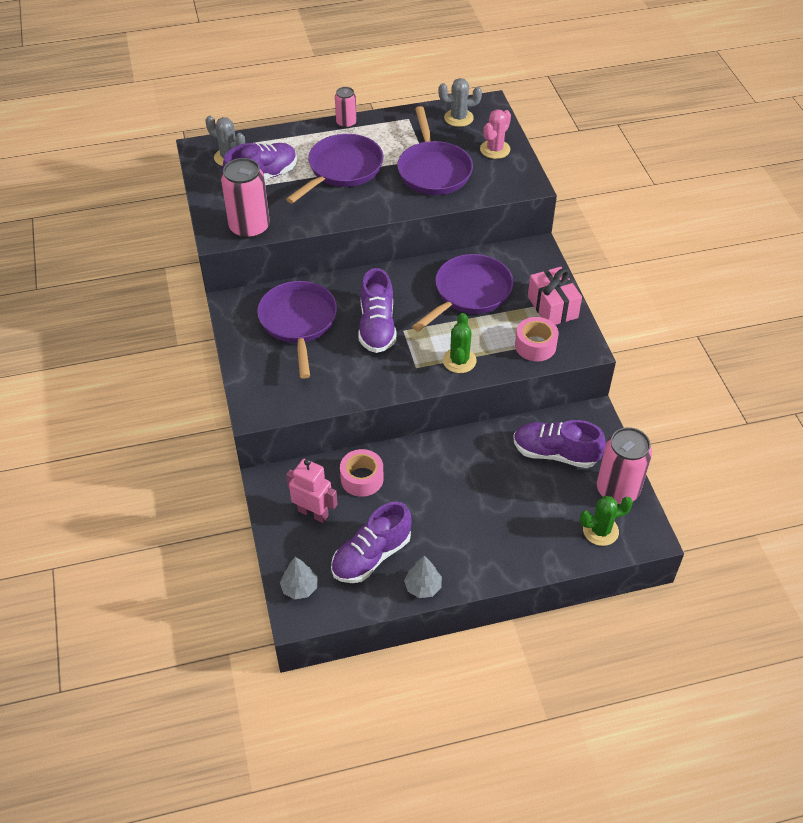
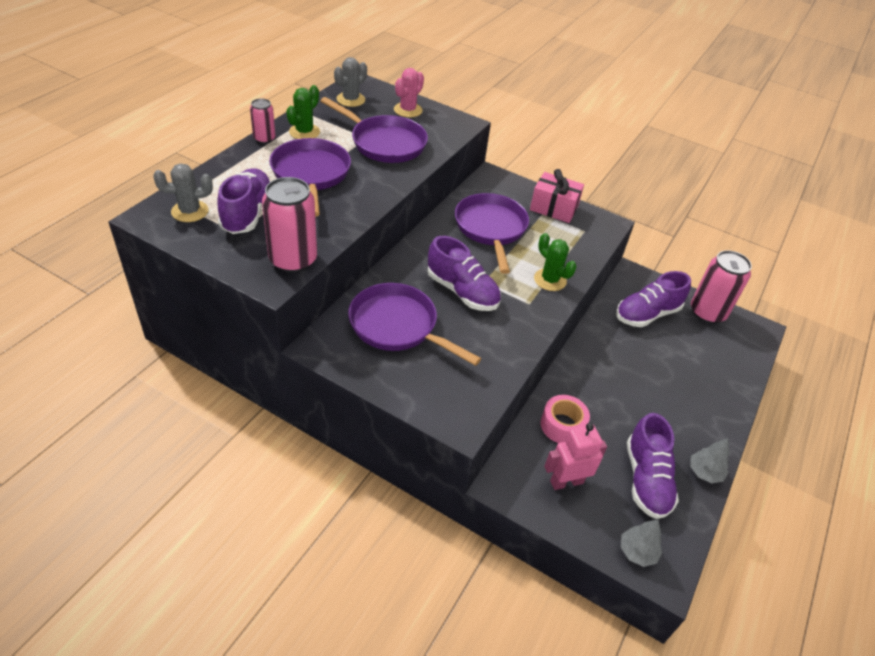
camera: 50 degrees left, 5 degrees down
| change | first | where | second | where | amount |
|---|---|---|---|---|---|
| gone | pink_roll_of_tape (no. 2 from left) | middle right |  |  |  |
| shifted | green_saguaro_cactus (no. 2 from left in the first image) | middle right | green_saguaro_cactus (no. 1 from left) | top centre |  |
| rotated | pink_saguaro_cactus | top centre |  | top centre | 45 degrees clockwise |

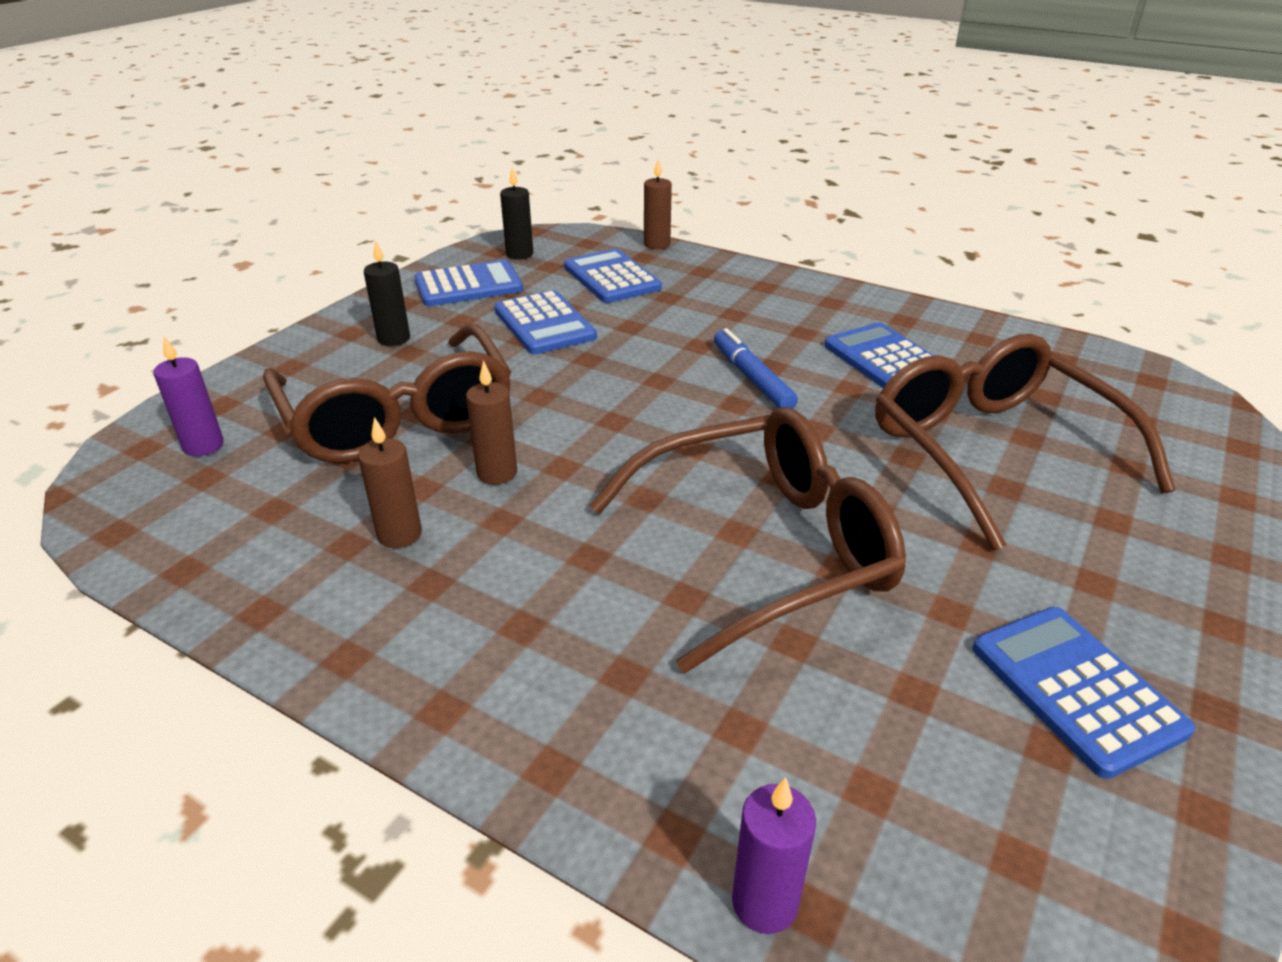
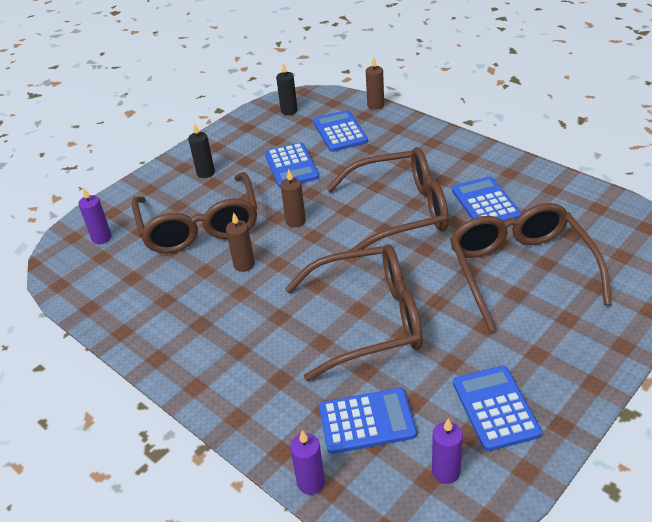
camera: 15 degrees right, 5 degrees up
| change | first | where | second | where | amount |
|---|---|---|---|---|---|
| new |  |  | violet_pillar_candle (no. 3 from left) | bottom right |  |
| shifted | brown_pillar_candle (no. 1 from left in the first image) | middle left | brown_pillar_candle (no. 2 from left) | centre |  |
| shifted | royal_blue_pocket_calculator (no. 1 from left in the first image) | top centre | royal_blue_pocket_calculator (no. 3 from left) | bottom centre |  |
| swapped | royal_blue_marker | centre | brown_eyeglasses (no. 3 from left) | centre |  |

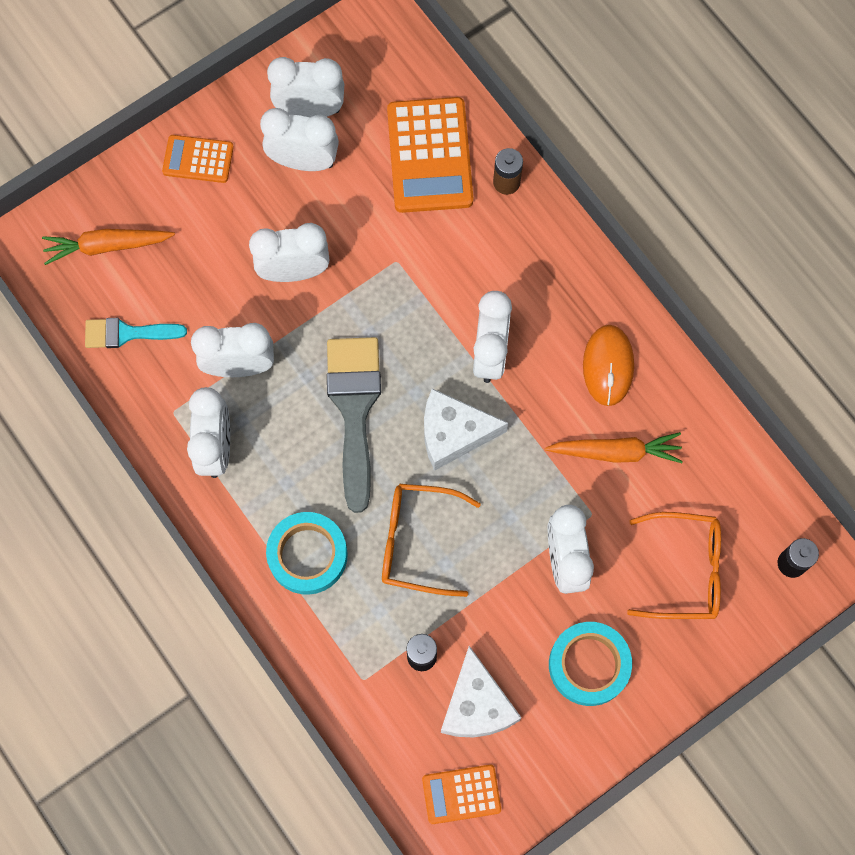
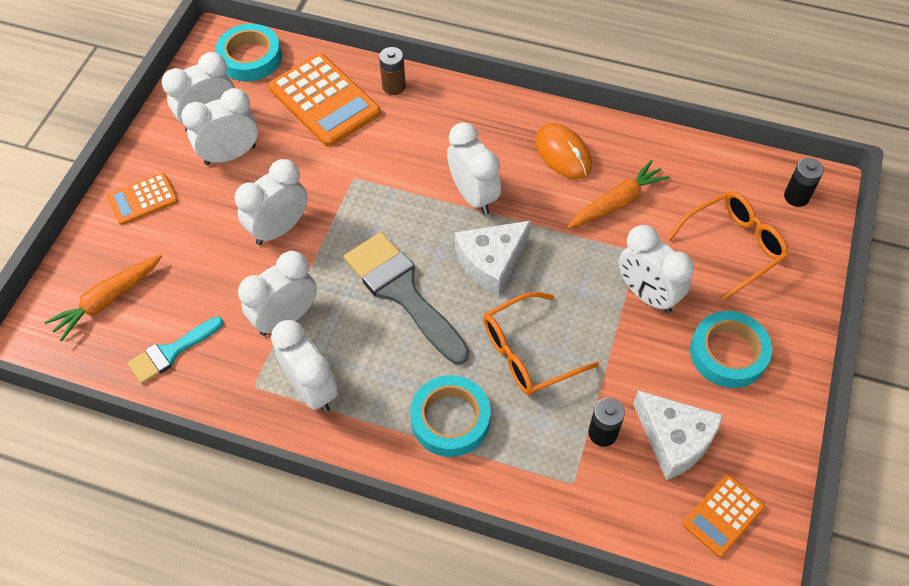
camera: 35 degrees left, 15 degrees down
| change | first | where | second | where | amount |
|---|---|---|---|---|---|
| new |  |  | aqua_roll_of_tape (no. 1 from left) | top left |  |

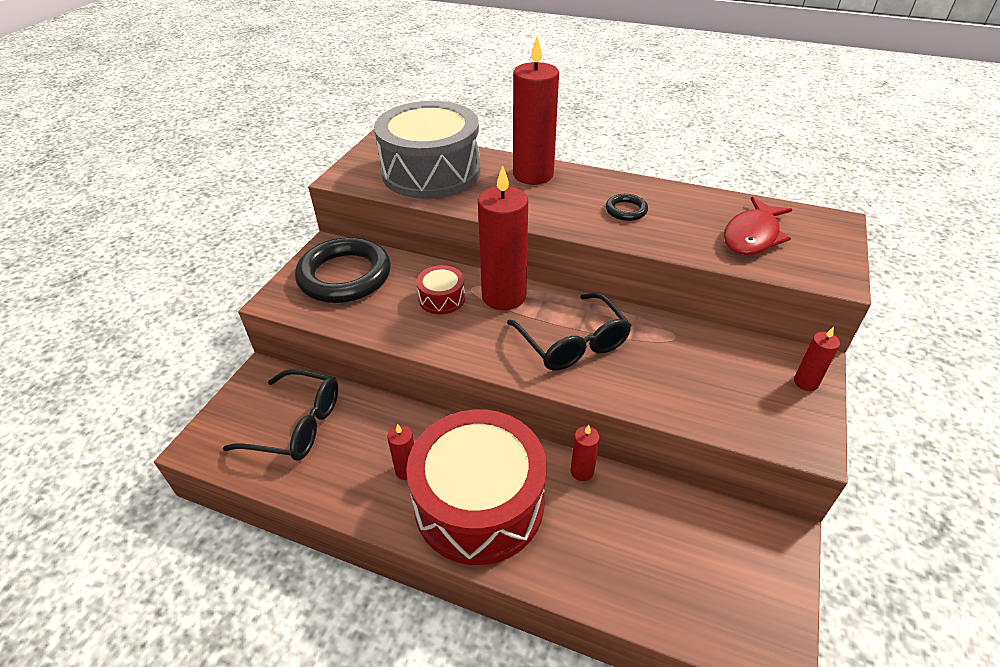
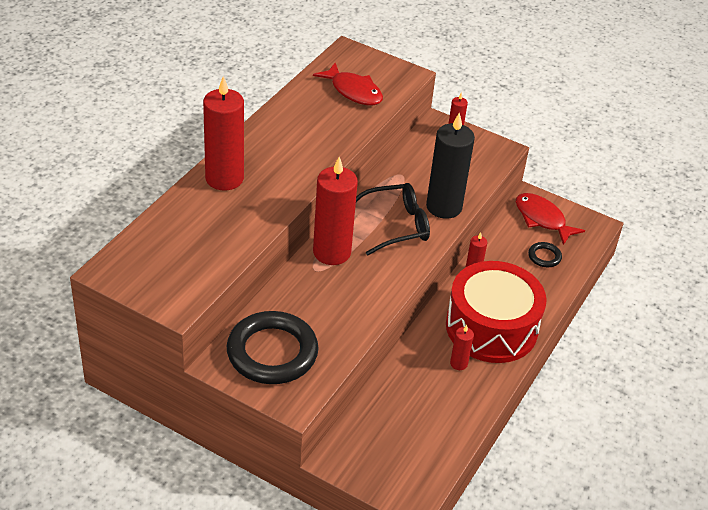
camera: 85 degrees left, 0 degrees up
| change | first | where | second | where | amount |
|---|---|---|---|---|---|
| gone | ebony_eyeglasses (no. 1 from left) | middle left |  |  |  |
| gone | gray_toy_drum | top centre |  |  |  |
| gone | red_toy_drum (no. 1 from left) | centre |  |  |  |
| new |  |  | ebony_pillar_candle | top centre |  |
| new |  |  | red_toy_fish (no. 2 from left) | middle right |  |
| shifted | ebony_hoop (no. 2 from left) | top centre |  | middle right |  |

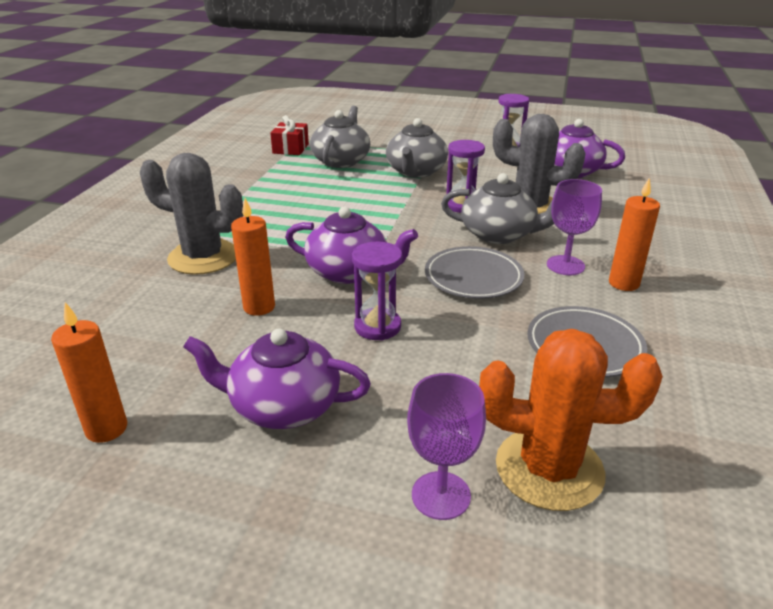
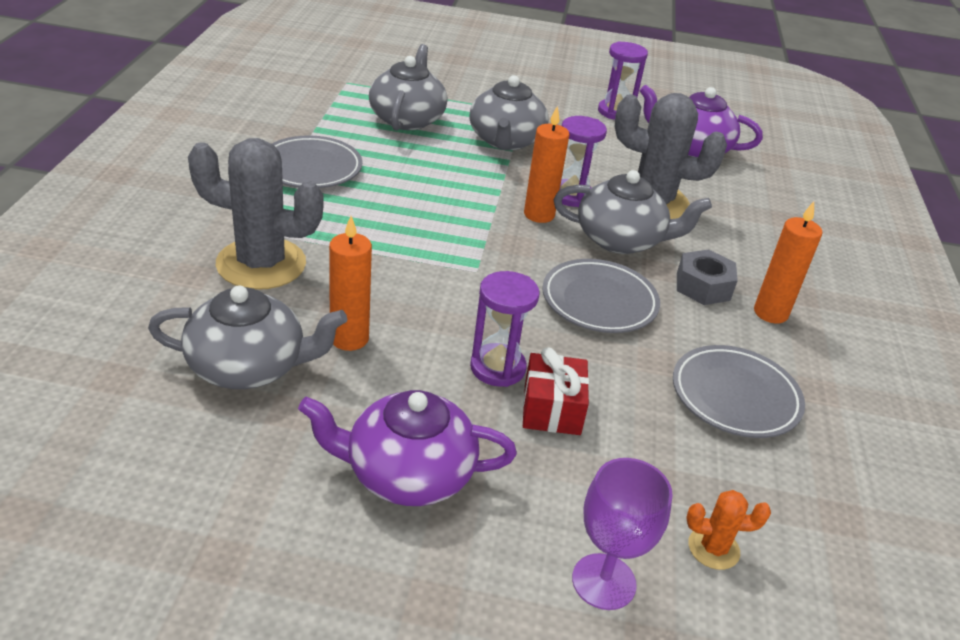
camera: 10 degrees left, 5 degrees up
| change | first | where | second | where | amount |
|---|---|---|---|---|---|
| gone | violet_tea_pot (no. 2 from left) | centre |  |  |  |
| new |  |  | gray_tea_pot (no. 1 from left) | middle left |  |
| new |  |  | gray_plate (no. 1 from left) | top left |  |
| shifted | orange-coloured_pillar_candle (no. 1 from left in the first image) | middle left | orange-coloured_pillar_candle (no. 2 from left) | top centre |  |
| shifted | red_gift | top centre |  | centre |  |
| swapped | violet_wine_glass (no. 2 from left) | middle right | gray_nut | middle right |  |
| scaled | orange-coloured_saguaro_cactus | bottom right |  | bottom right | x0.45 |

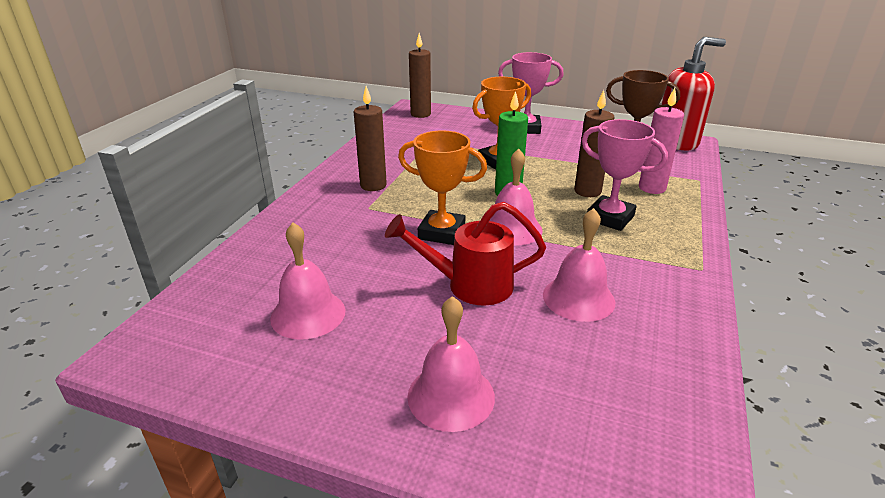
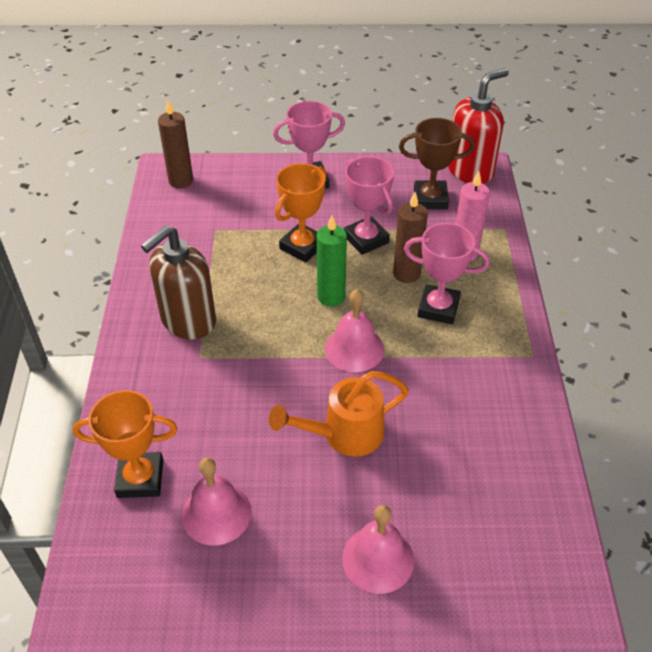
camera: 20 degrees left, 15 degrees up
| change | first | where | second | where | amount |
|---|---|---|---|---|---|
| gone | pink_school_bell (no. 4 from left) | centre |  |  |  |
| new |  |  | pink_trophy (no. 2 from left) | top centre |  |
| shifted | orange-coloured_trophy (no. 1 from left) | centre |  | bottom left |  |
| swapped | brown_pillar_candle (no. 1 from left) | top centre | brown_soap_dispenser | middle left |  |
| repainted | red_watering_can | centre | orange-coloured_watering_can | centre |  |

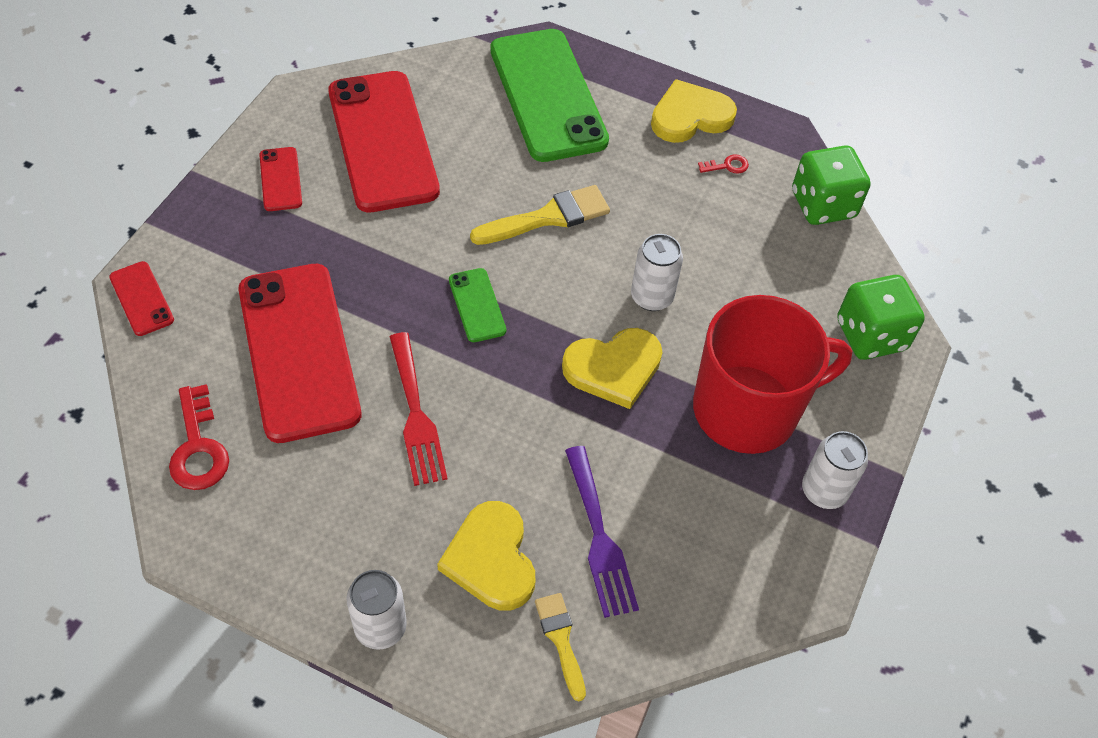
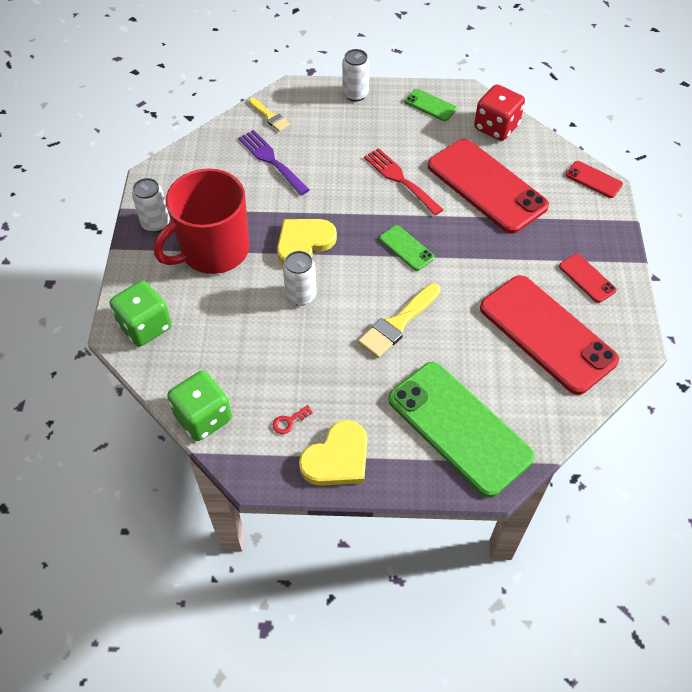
camera: 160 degrees right, 0 degrees up
| change | first | where | second | where | amount |
|---|---|---|---|---|---|
| gone | yellow_love_heart (no. 1 from left) | bottom centre |  |  |  |
| new |  |  | green_phone (no. 2 from left) | top centre |  |
| swapped | red_key (no. 1 from left) | middle left | red_game_die | top right |  |

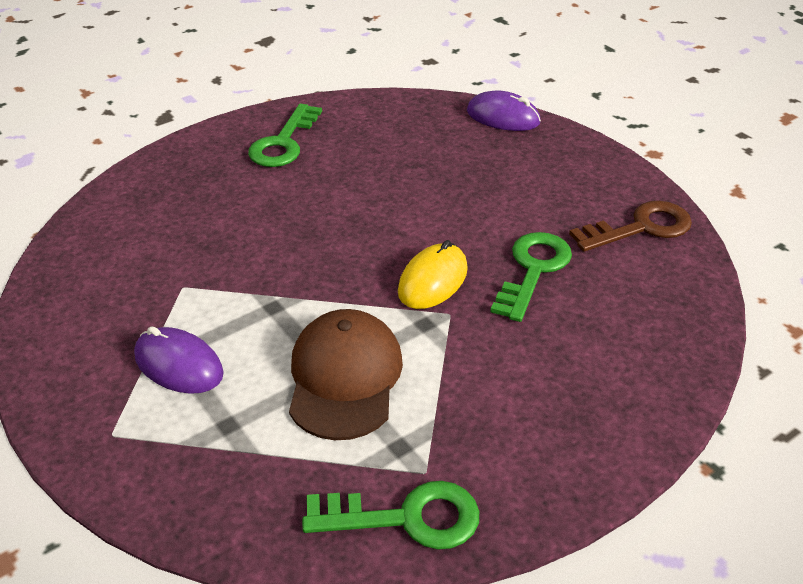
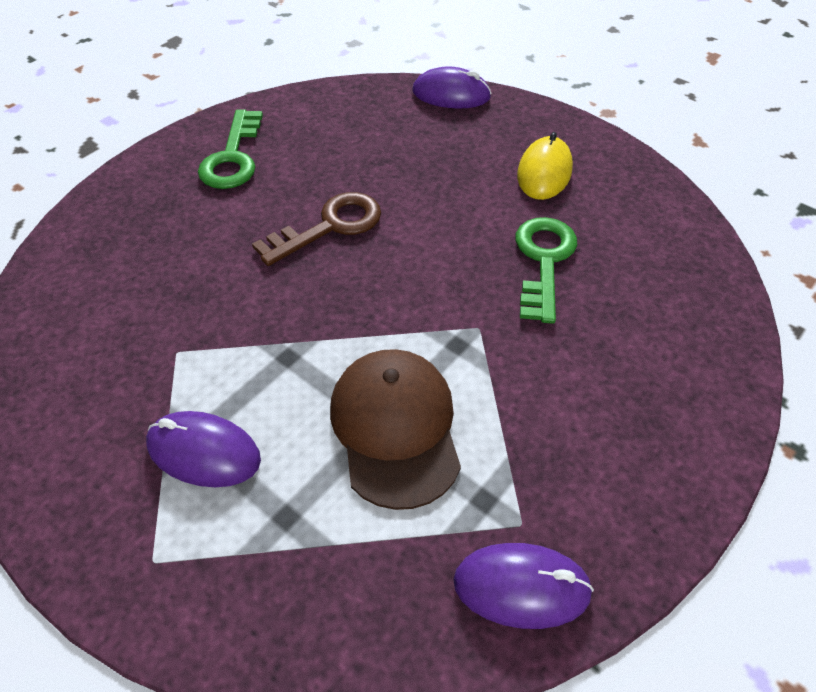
camera: 15 degrees left, 10 degrees up
| change | first | where | second | where | amount |
|---|---|---|---|---|---|
| shifted | yellow_PC_mouse | centre |  | top right |  |
| shifted | brown_key | middle right |  | top centre |  |
| swapped | green_key (no. 2 from left) | bottom centre | violet_PC_mouse (no. 3 from left) | bottom centre |  |

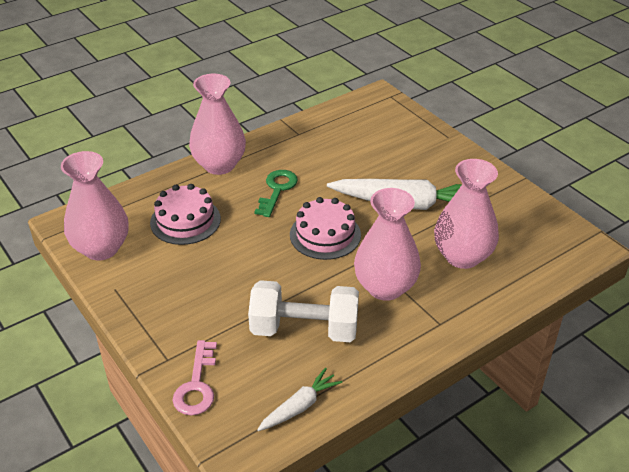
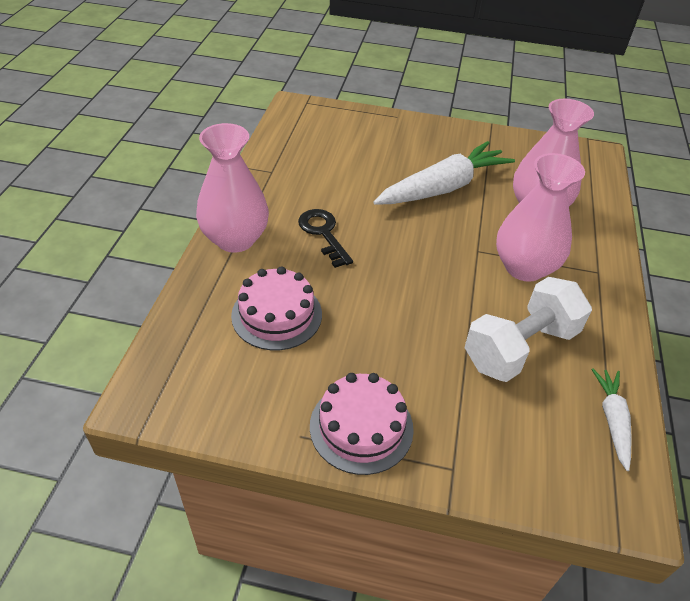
camera: 45 degrees left, 5 degrees up
| change | first | where | second | where | amount |
|---|---|---|---|---|---|
| gone | pink_flower_vase (no. 1 from left) | middle left |  |  |  |
| gone | pink_key | bottom left |  |  |  |
| shifted | pink_gateau (no. 2 from left) | centre |  | bottom centre |  |
| repainted | green_key | centre | ebony_key | centre |  |

